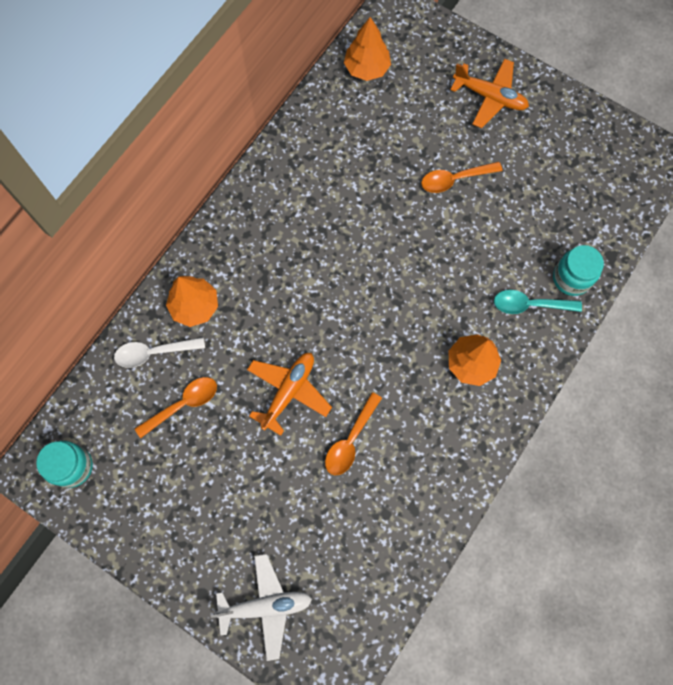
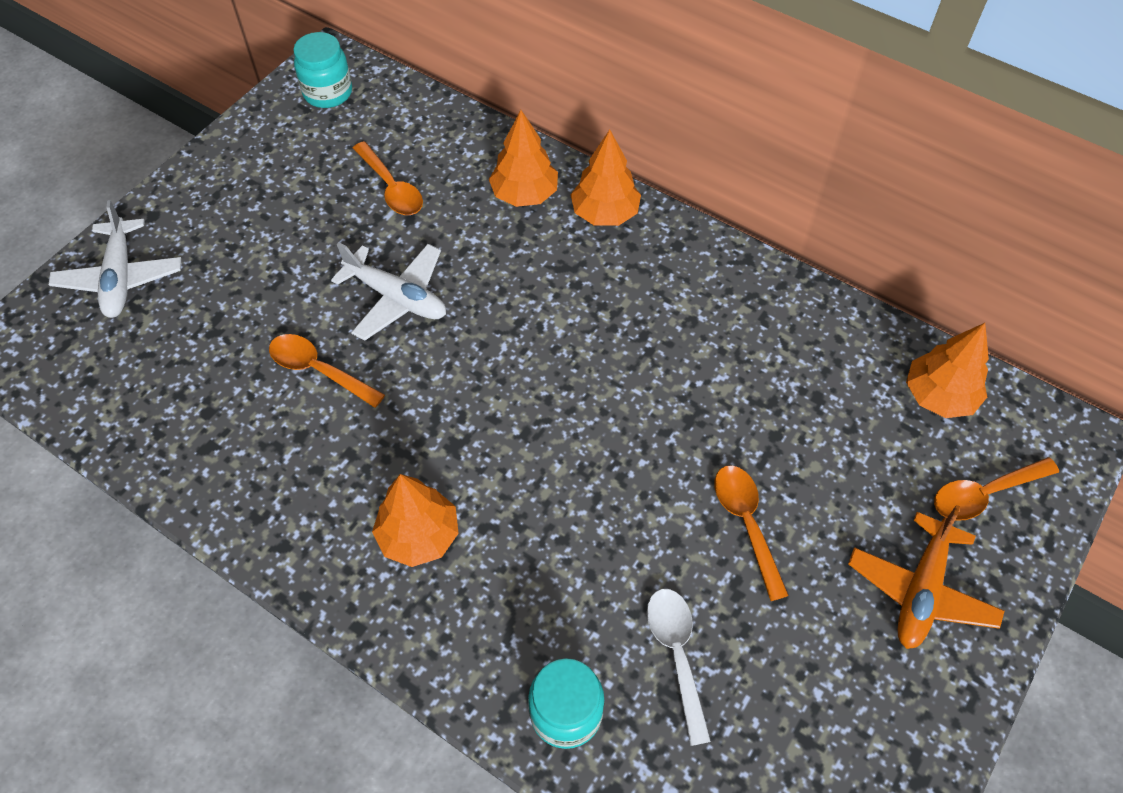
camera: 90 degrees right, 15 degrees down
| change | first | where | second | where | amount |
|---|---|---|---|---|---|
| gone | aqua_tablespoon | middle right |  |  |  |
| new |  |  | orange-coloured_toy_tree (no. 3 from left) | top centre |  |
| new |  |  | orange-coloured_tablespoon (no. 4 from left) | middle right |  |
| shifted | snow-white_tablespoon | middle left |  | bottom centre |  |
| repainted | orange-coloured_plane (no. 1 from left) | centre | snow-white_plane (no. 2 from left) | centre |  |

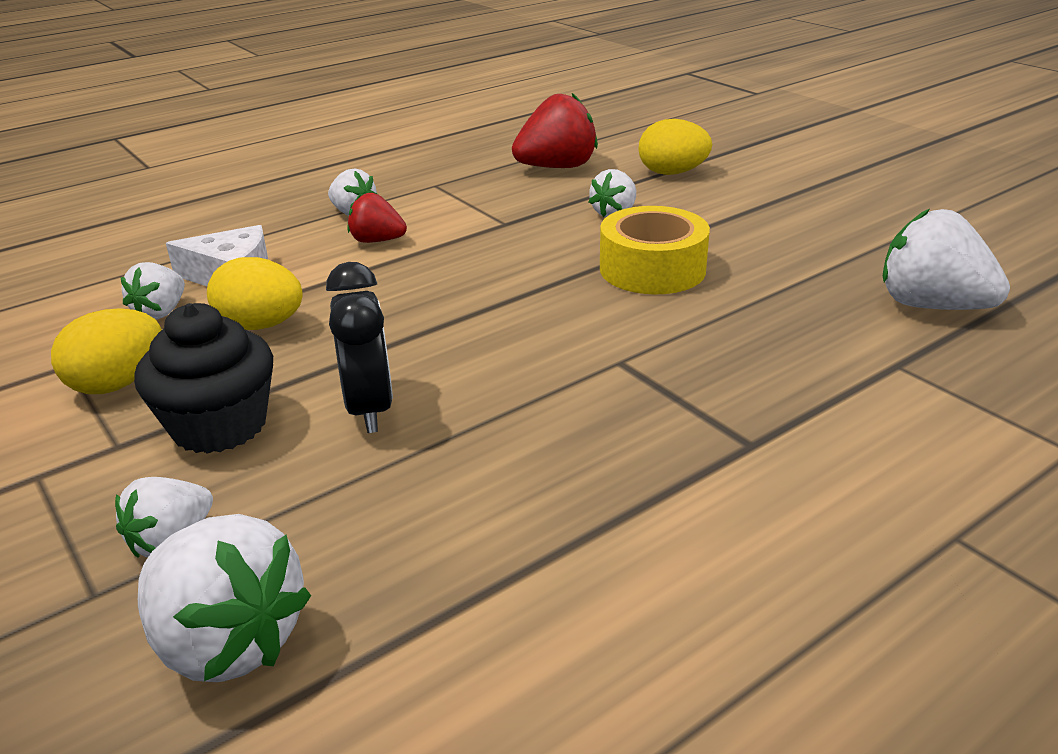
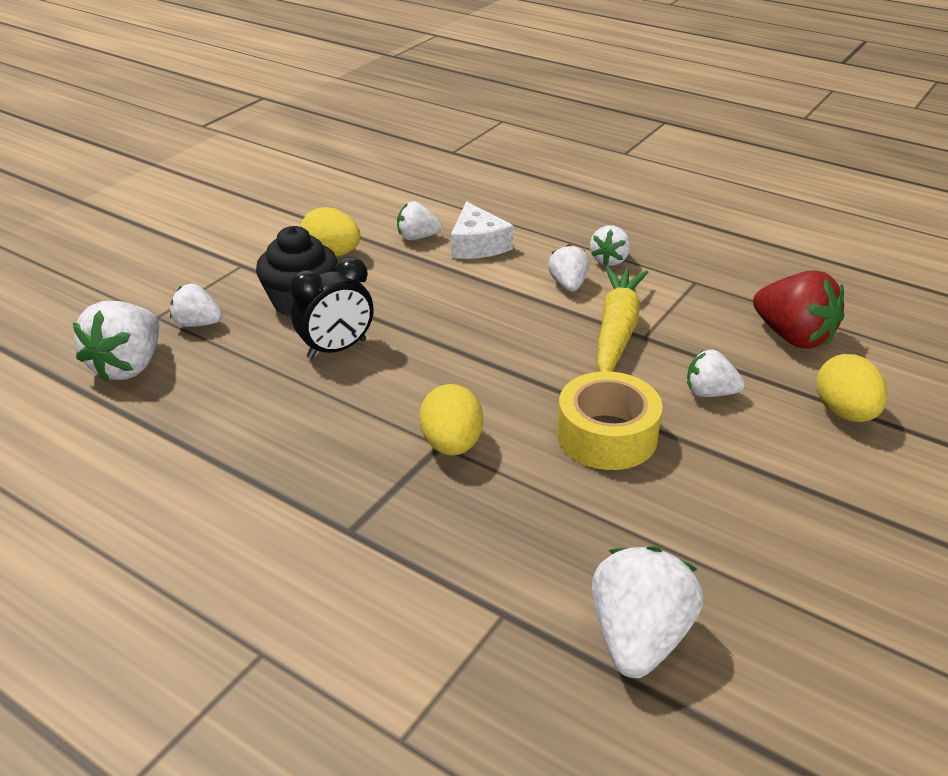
camera: 70 degrees right, 5 degrees up
| change | first | where | second | where | amount |
|---|---|---|---|---|---|
| new |  |  | yellow_carrot | centre |  |
| shifted | yellow_toy_egg (no. 2 from left) | middle left |  | centre |  |
| repainted | red_strawberry (no. 1 from left) | top centre | snow-white_strawberry (no. 4 from left) | centre |  |

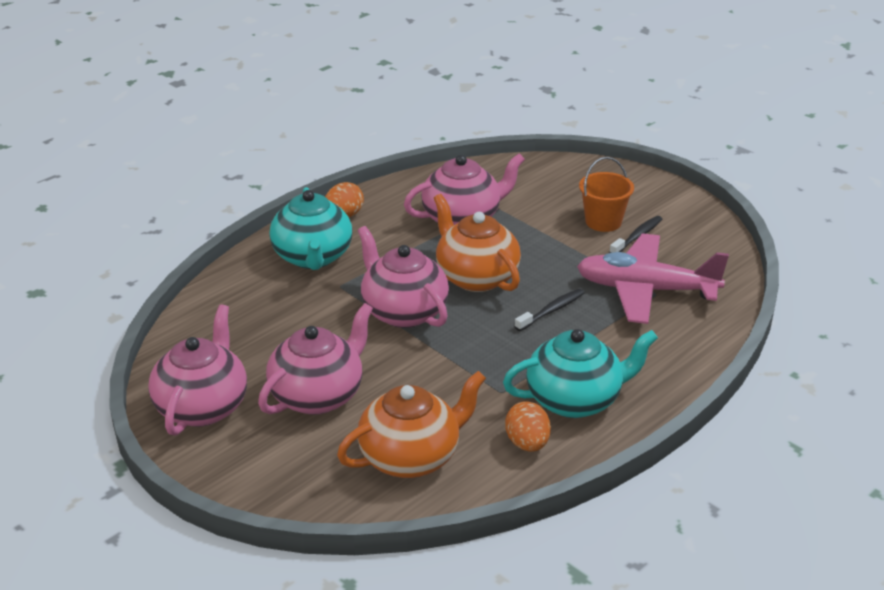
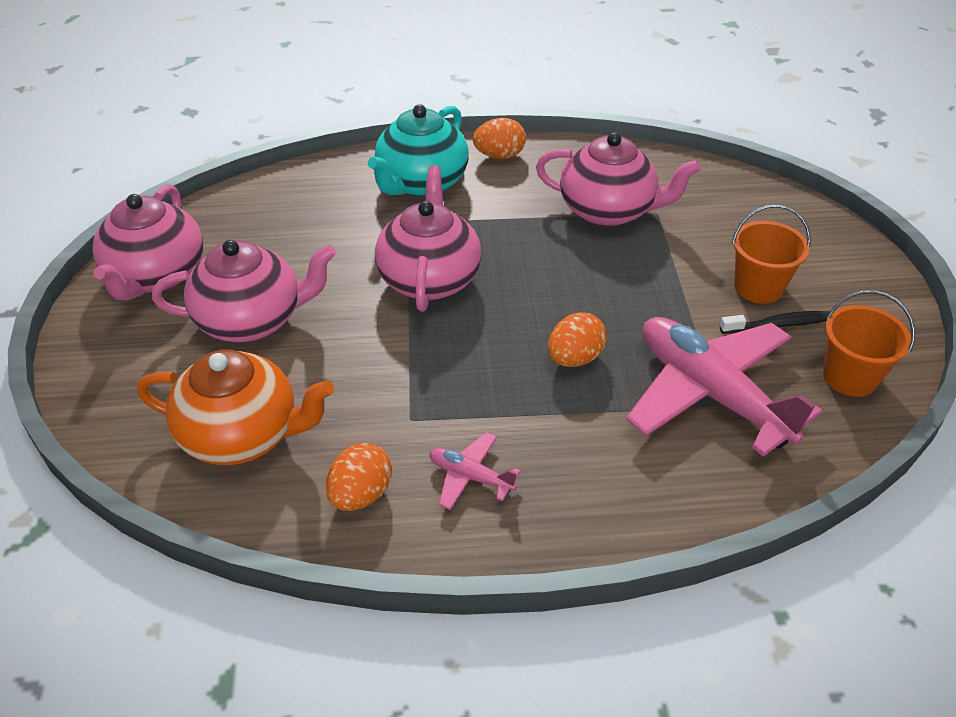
camera: 40 degrees right, 10 degrees up
| change | first | where | second | where | amount |
|---|---|---|---|---|---|
| gone | orange-coloured_tea_pot (no. 2 from left) | centre |  |  |  |
| new |  |  | orange-coloured_pail (no. 2 from left) | middle right |  |
| swapped | aqua_tea_pot (no. 2 from left) | centre | pink_plane (no. 1 from left) | centre |  |
| swapped | ebony_dental_brush (no. 1 from left) | centre | orange-coloured_toy_egg (no. 3 from left) | centre |  |
| rotated | pink_tea_pot (no. 1 from left) | middle left |  | middle left | 135 degrees clockwise |

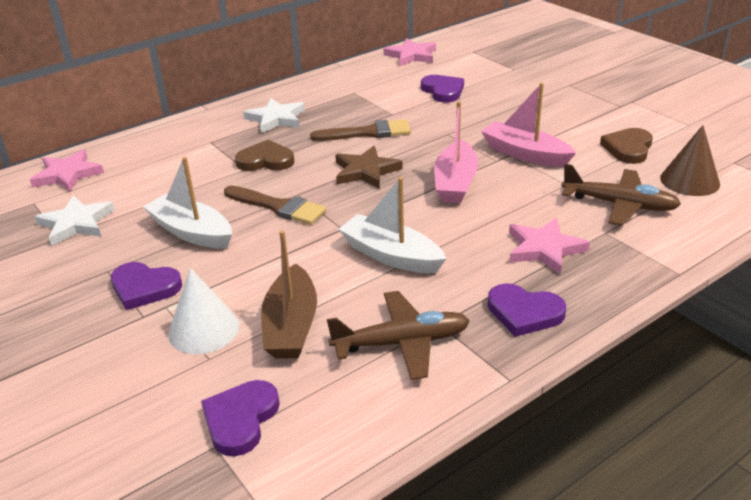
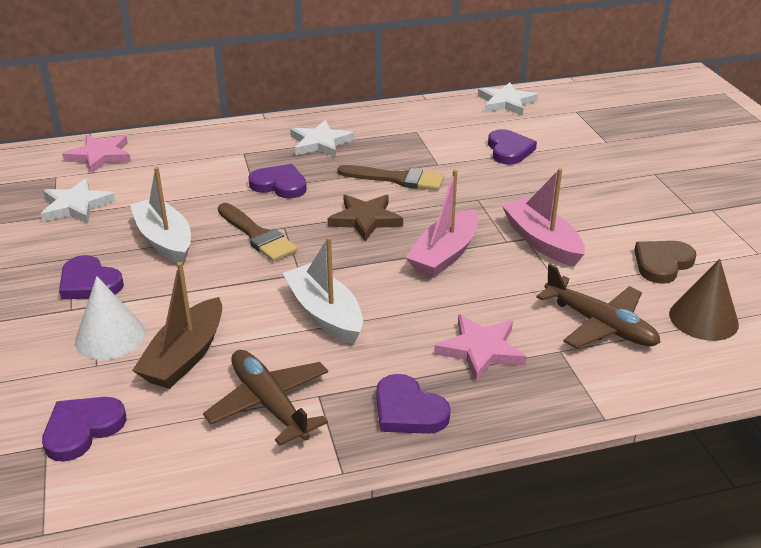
camera: 20 degrees right, 0 degrees up
| change | first | where | second | where | amount |
|---|---|---|---|---|---|
| repainted | brown_love_heart (no. 1 from left) | top centre | violet_love_heart (no. 3 from left) | top centre |  |
| repainted | pink_star_shape (no. 2 from left) | top centre | snow-white_star_shape (no. 3 from left) | top right |  |
| rotated | brown_plane (no. 1 from left) | bottom centre |  | bottom centre | 135 degrees counterclockwise |

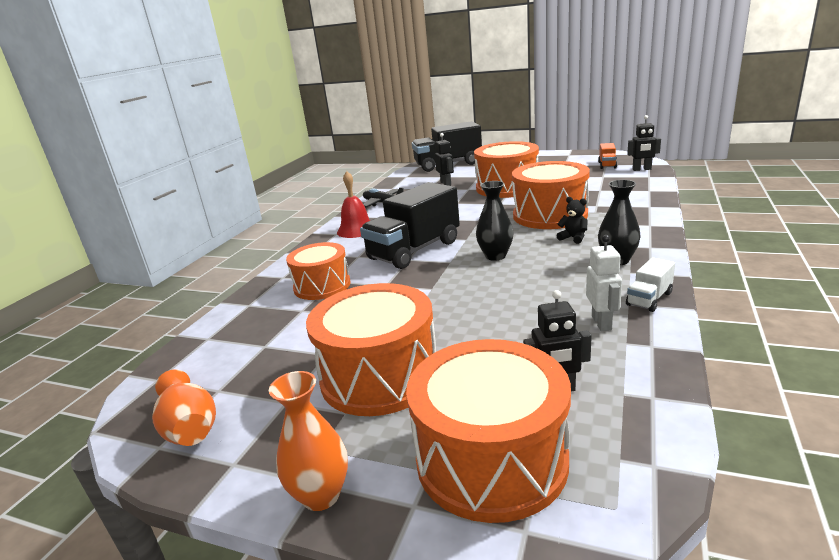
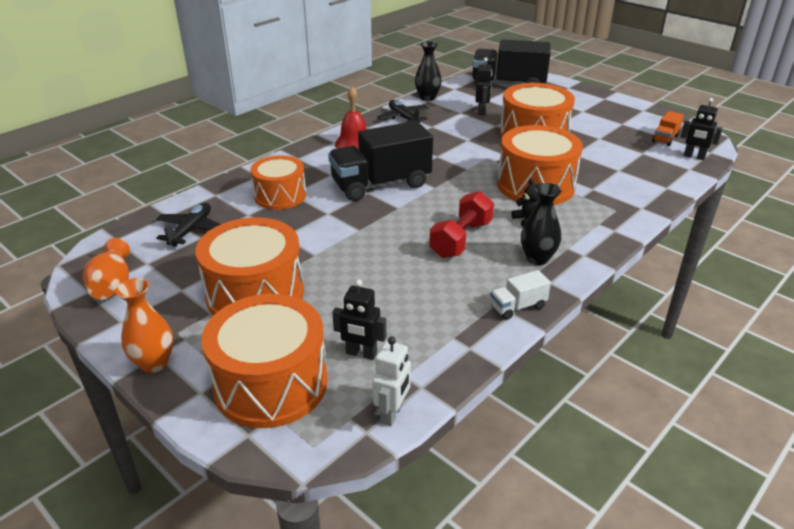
camera: 20 degrees right, 10 degrees up
| change | first | where | second | where | amount |
|---|---|---|---|---|---|
| new |  |  | ebony_plane (no. 1 from left) | middle left |  |
| new |  |  | red_hand_weight | centre |  |
| shifted | ebony_flower_vase (no. 1 from left) | centre |  | top centre |  |
| shifted | snow-white_robot_figure | middle right |  | bottom centre |  |

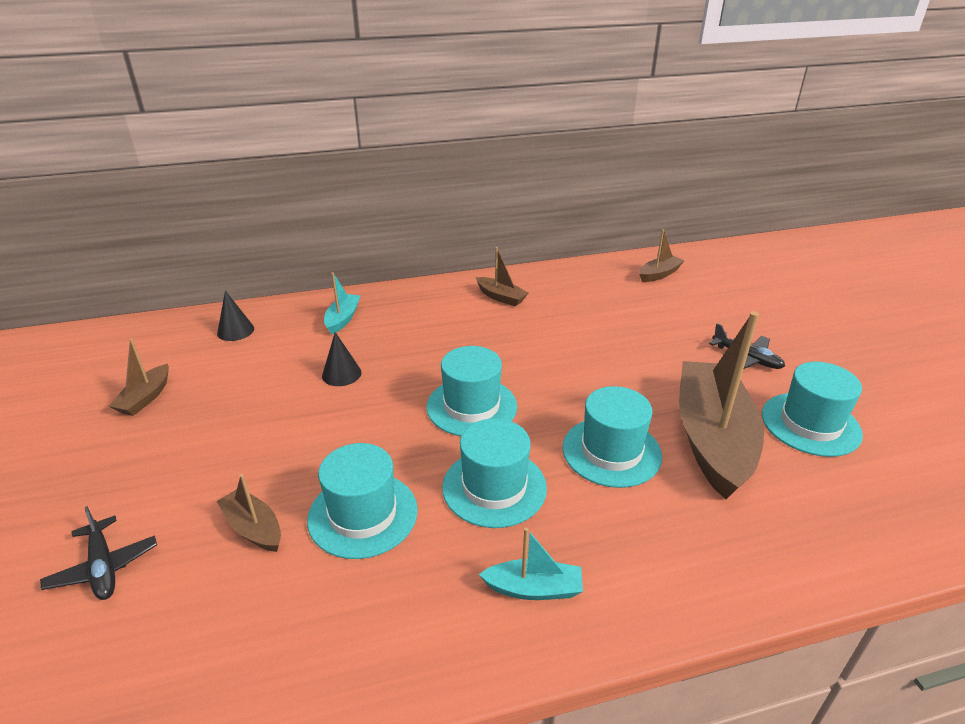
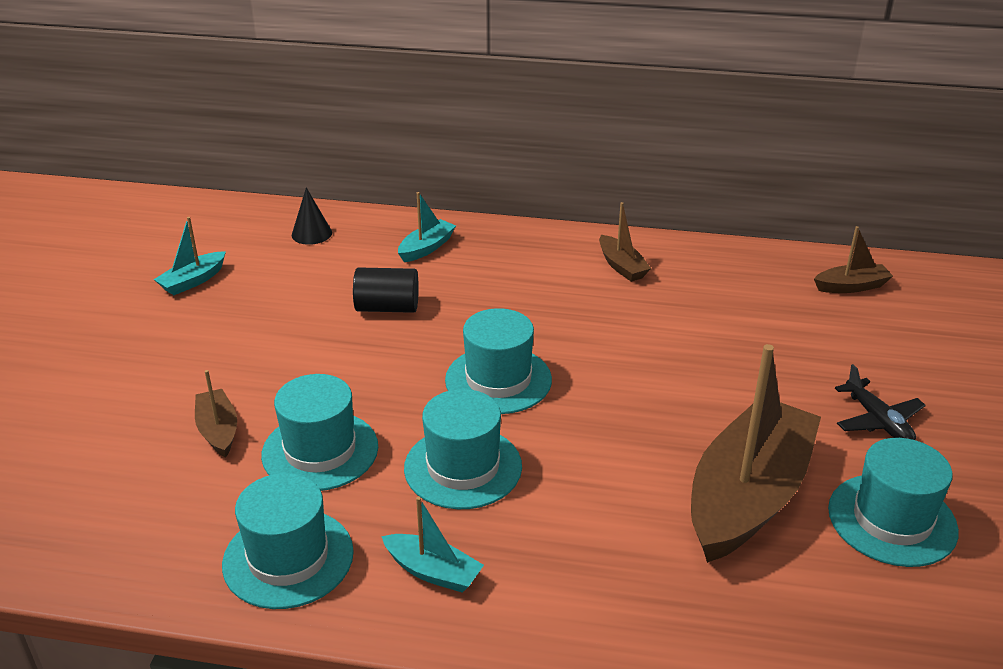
camera: 25 degrees right, 0 degrees up
| change | first | where | second | where | amount |
|---|---|---|---|---|---|
| gone | ebony_plane (no. 1 from left) | bottom left |  |  |  |
| shifted | aqua_top_hat (no. 4 from left in the first image) | centre | aqua_top_hat (no. 1 from left) | bottom left |  |
| swapped | ebony_solid_cone (no. 2 from left) | centre | ebony_solid_cylinder | centre |  |
| repainted | brown_boat (no. 1 from left) | middle left | aqua_boat (no. 1 from left) | middle left |  |

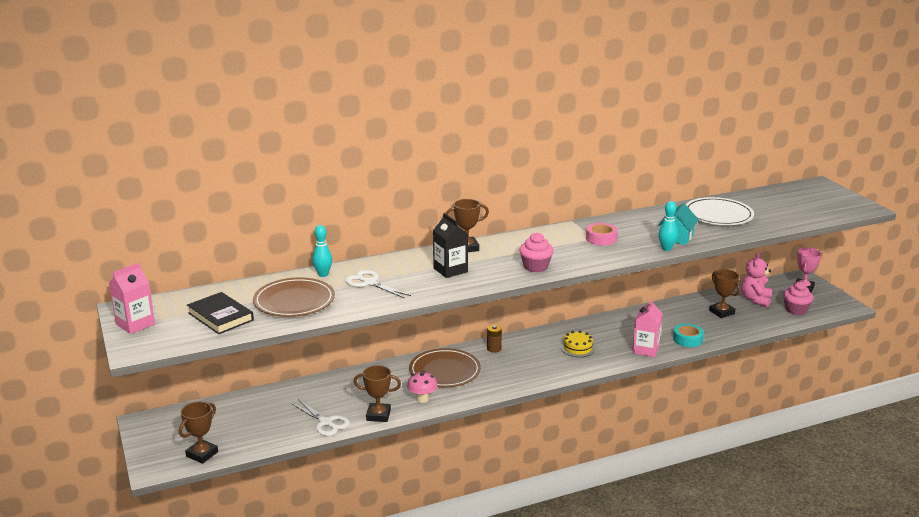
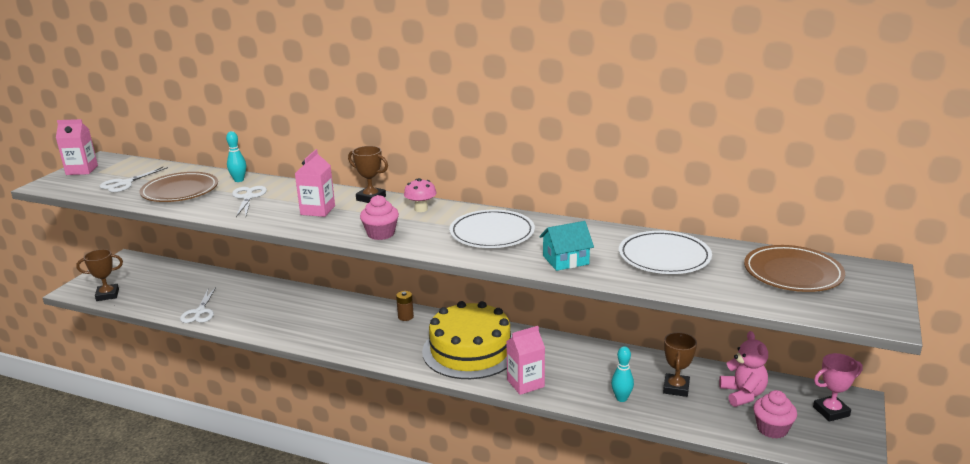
camera: 45 degrees right, 0 degrees up
| change | first | where | second | where | amount |
|---|---|---|---|---|---|
| gone | brown_trophy (no. 2 from left) | bottom centre |  |  |  |
| gone | aqua_roll_of_tape | middle right |  |  |  |
| shifted | pink_mushroom | bottom centre |  | centre |  |
| shifted | brown_plate (no. 2 from left) | bottom centre |  | middle right |  |
| shifted | aqua_bowling_pin (no. 2 from left) | middle right |  | bottom centre |  |
| swapped | ebony_hardback | middle left | snow-white_pair_of_scissors (no. 1 from left) | middle left |  |
| swapped | pink_roll_of_tape | centre | snow-white_plate (no. 1 from left) | centre |  |
| repainted | ebony_carton | centre | pink_carton (no. 2 from left) | middle left |  |
| rotated | pink_teddy_bear | middle right |  | bottom right | 105 degrees clockwise |
| scaled | yellow_gateau | centre |  | bottom centre | x2.44 |

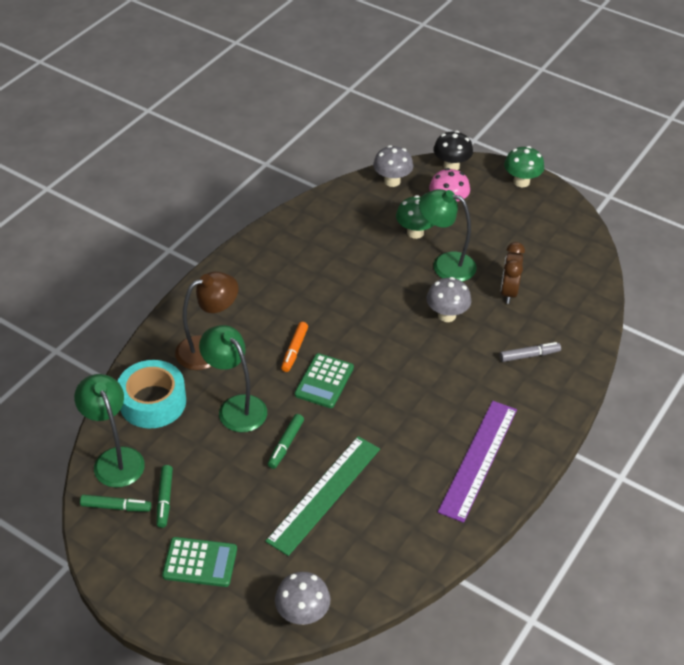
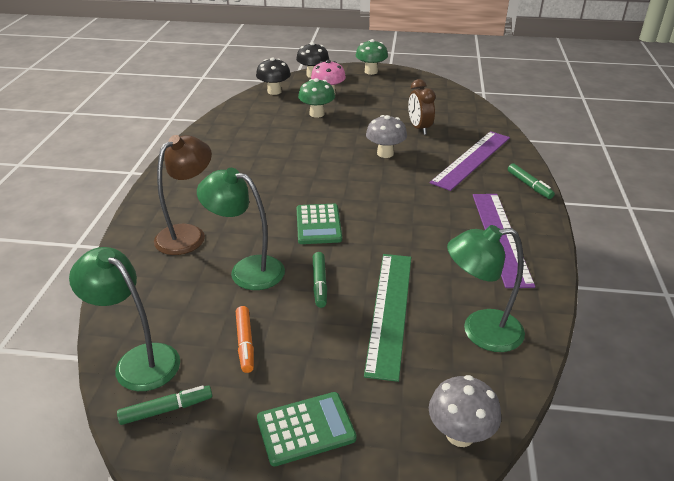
camera: 25 degrees left, 10 degrees down
| change | first | where | second | where | amount |
|---|---|---|---|---|---|
| gone | aqua_roll_of_tape | middle left |  |  |  |
| shifted | green_marker (no. 2 from left in the first image) | bottom left | green_marker (no. 3 from left) | middle right |  |
| shifted | orange-coloured_marker | centre |  | bottom centre |  |
| shifted | green_reading_lamp (no. 3 from left) | centre |  | middle right |  |
| swapped | gray_marker | middle right | violet_straightedge (no. 1 from left) | middle right |  |
| repainted | gray_mushroom (no. 2 from left) | top centre | ebony_mushroom (no. 1 from left) | top centre |  |

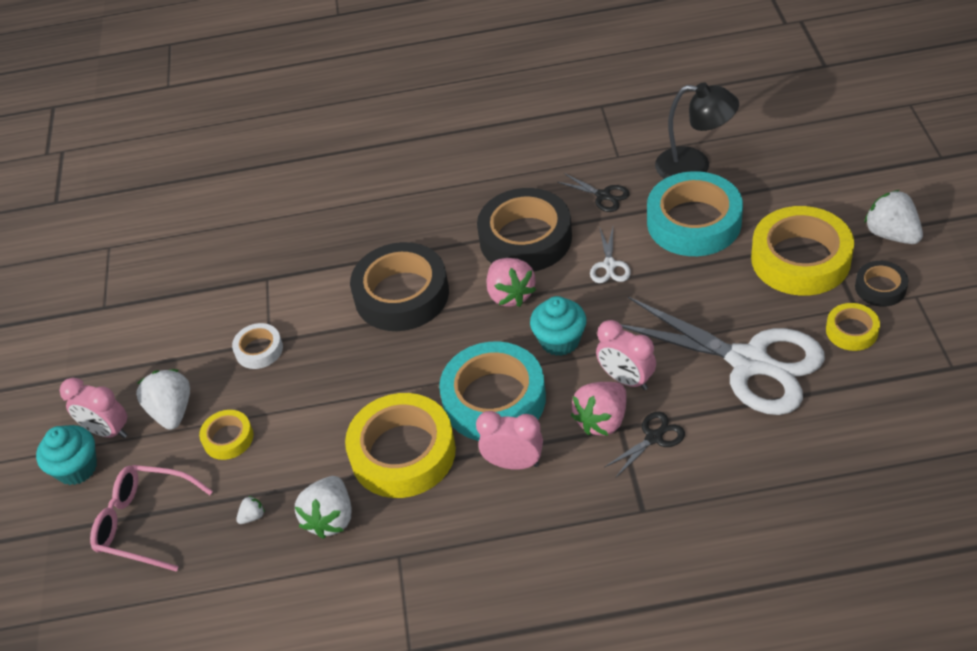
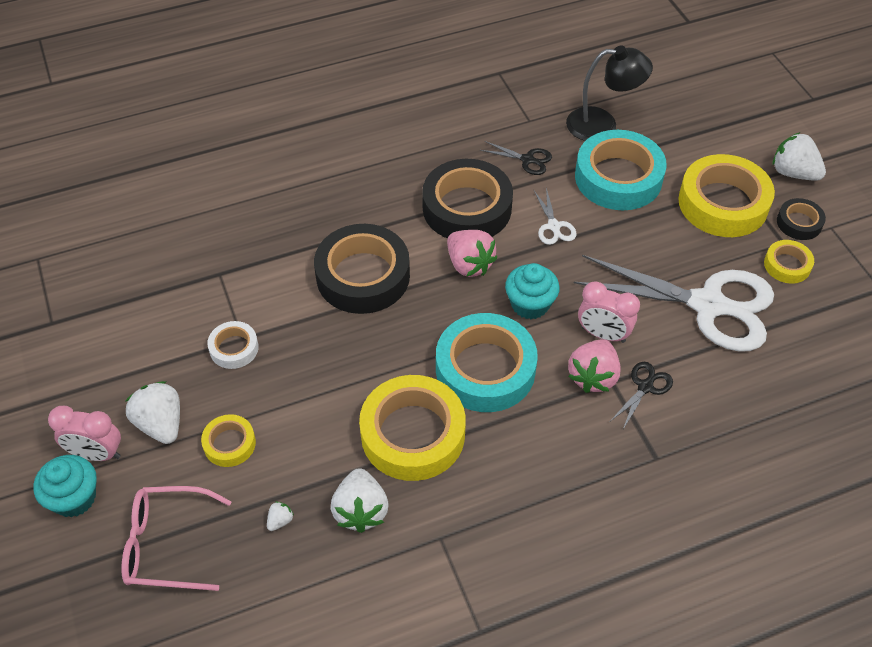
camera: 20 degrees left, 5 degrees up
| change | first | where | second | where | amount |
|---|---|---|---|---|---|
| gone | pink_clock (no. 2 from left) | bottom centre |  |  |  |

